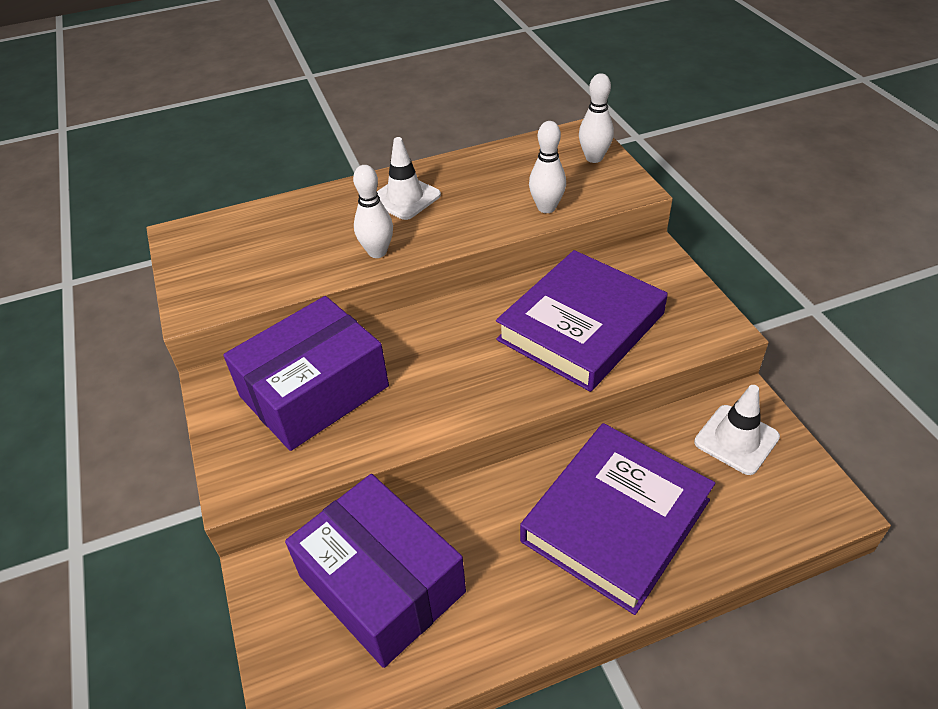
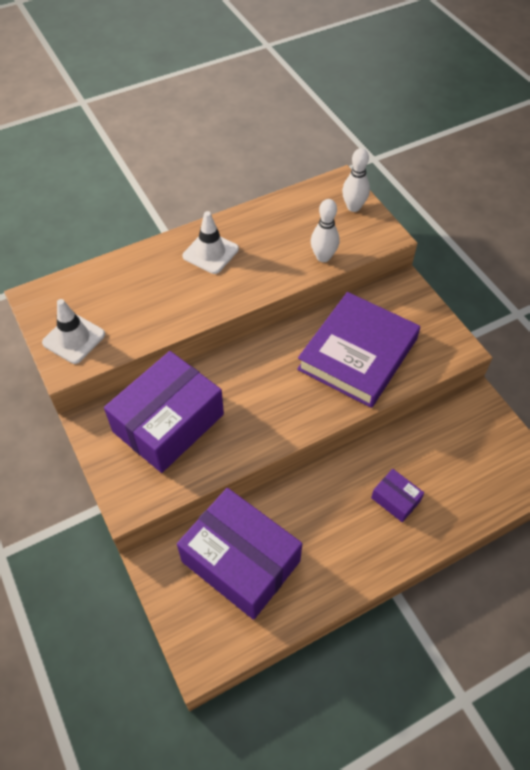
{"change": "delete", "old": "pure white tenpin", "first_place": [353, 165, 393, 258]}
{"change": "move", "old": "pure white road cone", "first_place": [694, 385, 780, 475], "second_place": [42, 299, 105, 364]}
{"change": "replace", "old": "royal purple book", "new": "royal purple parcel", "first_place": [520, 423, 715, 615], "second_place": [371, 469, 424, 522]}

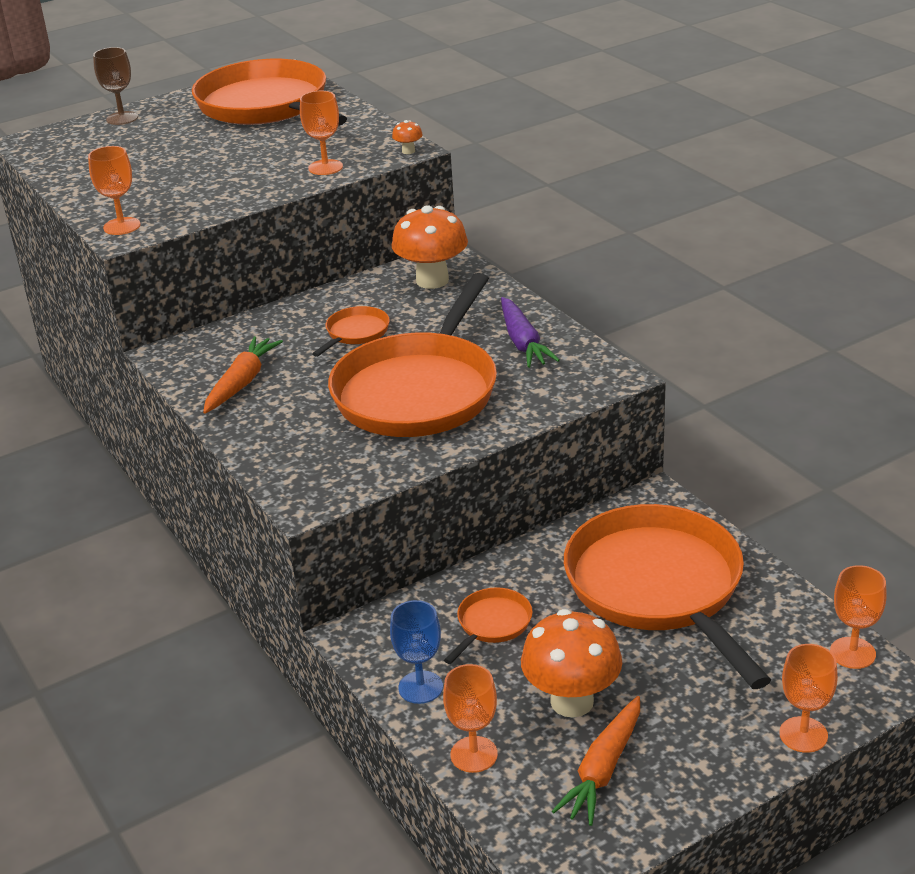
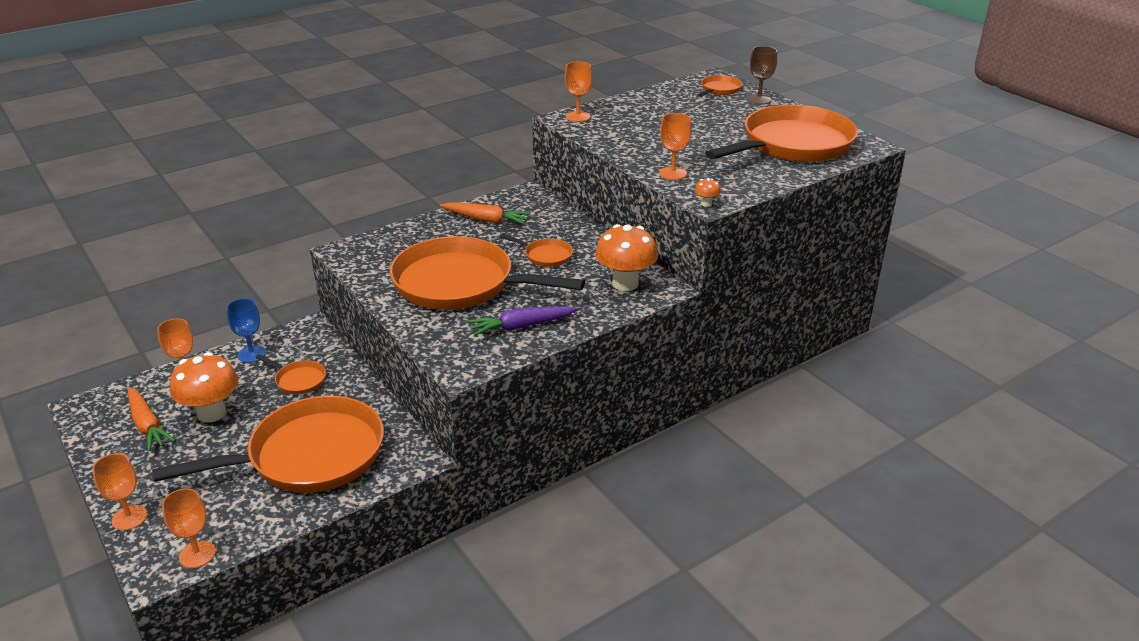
{"change": "insert", "new": "orange-coloured frying pan", "second_place": [698, 75, 742, 97]}
{"change": "rotate", "old": "orange-coloured root vegetable", "first_place": [552, 696, 640, 826], "second_place": [128, 387, 175, 451], "degrees": -150}

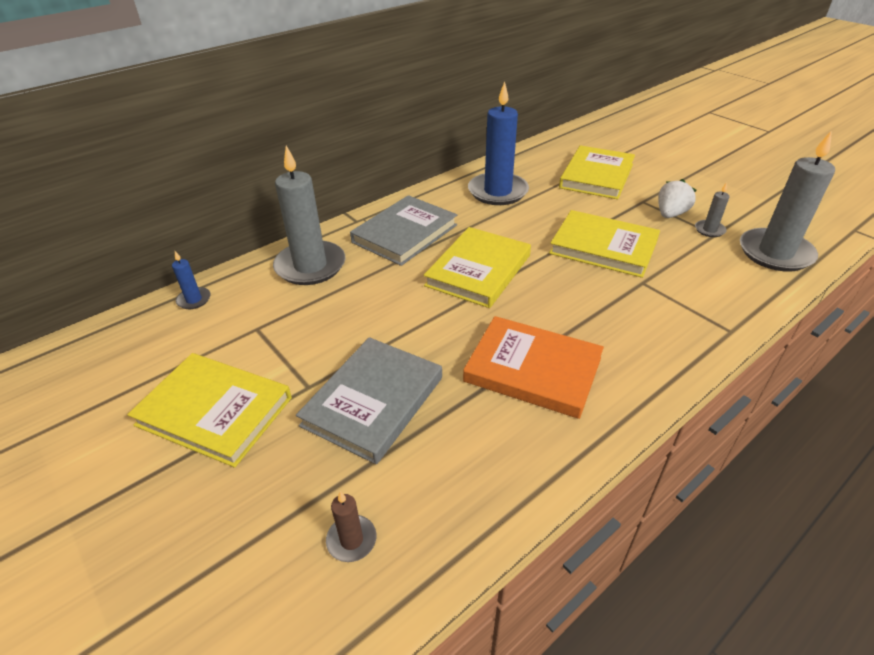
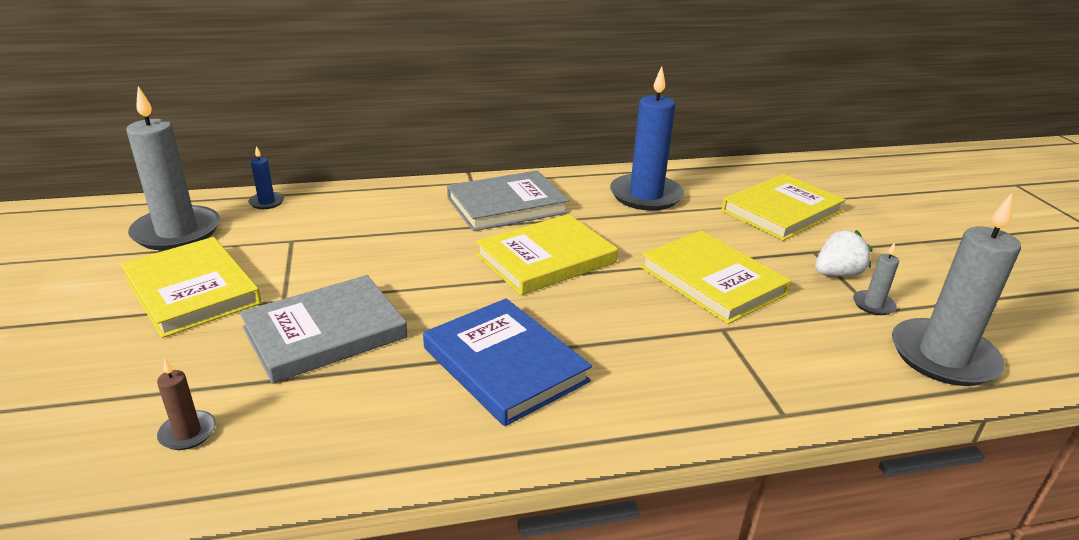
{"change": "move", "old": "gray wax candle", "first_place": [273, 146, 345, 285], "second_place": [126, 86, 220, 251]}
{"change": "recolor", "old": "orange-coloured book", "new": "cobalt book", "first_place": [463, 316, 604, 419], "second_place": [423, 298, 592, 426]}

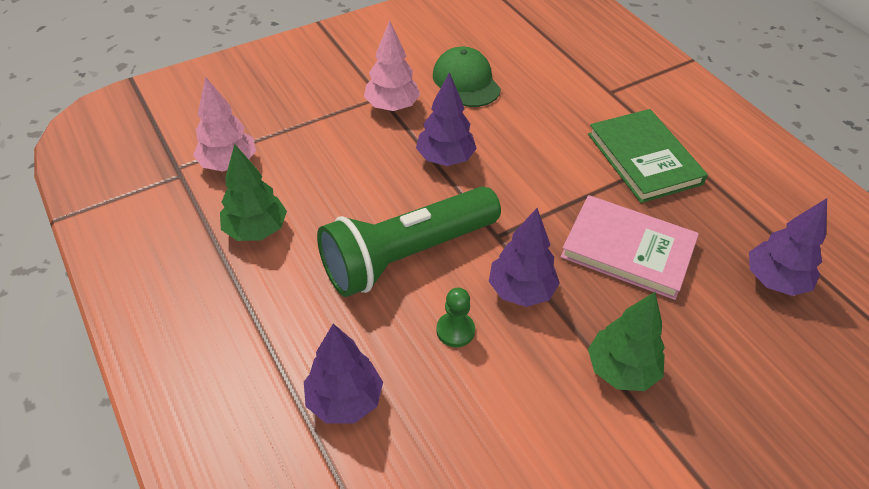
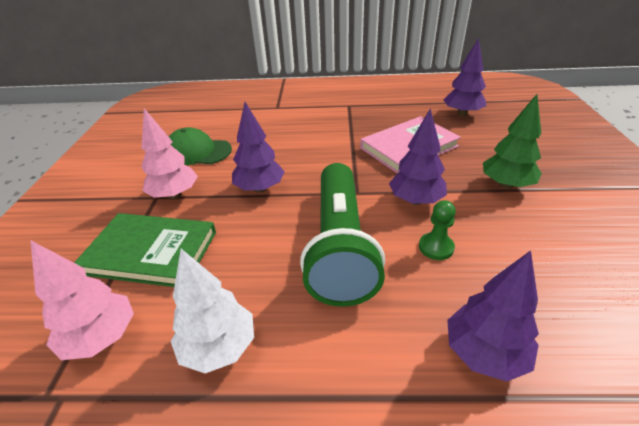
{"change": "move", "old": "emerald book", "first_place": [588, 109, 708, 203], "second_place": [74, 213, 216, 287]}
{"change": "recolor", "old": "emerald toy tree", "new": "pure white toy tree", "first_place": [220, 144, 287, 241], "second_place": [171, 249, 254, 373]}

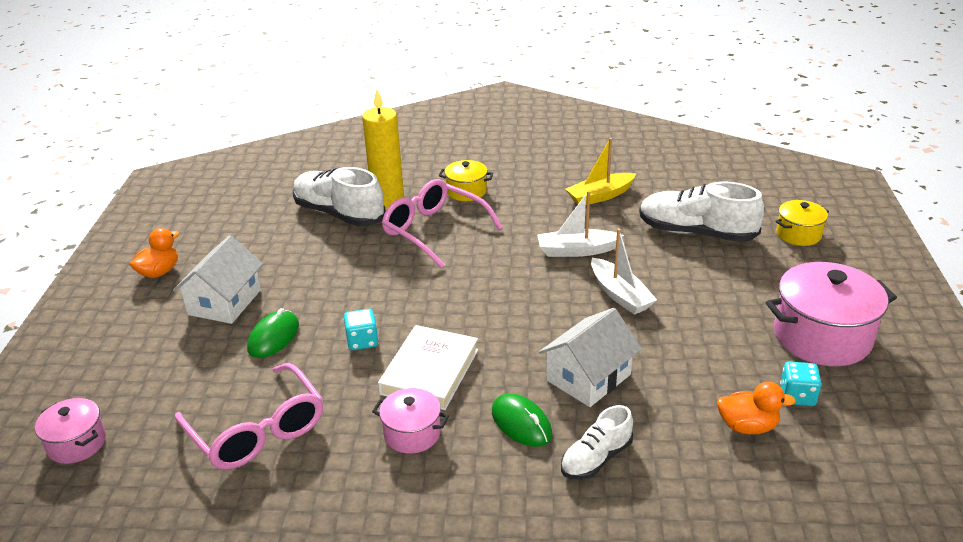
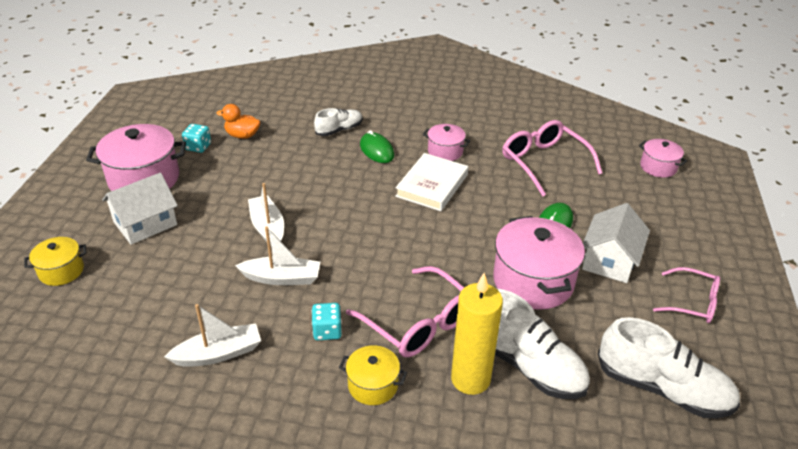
{"change": "insert", "new": "rose-pink pot", "second_place": [493, 216, 585, 310]}
{"change": "move", "old": "teal game die", "first_place": [343, 309, 378, 350], "second_place": [312, 303, 342, 340]}
{"change": "move", "old": "pure white toy house", "first_place": [539, 308, 642, 407], "second_place": [102, 173, 178, 245]}
{"change": "move", "old": "pure white lace-up shoe", "first_place": [639, 182, 764, 242], "second_place": [598, 317, 740, 418]}
{"change": "replace", "old": "orange-coloured rubber duck", "new": "rose-pink glasses", "first_place": [130, 228, 179, 278], "second_place": [653, 267, 720, 323]}
{"change": "recolor", "old": "bright yellow boat", "new": "pure white boat", "first_place": [565, 138, 636, 205], "second_place": [164, 304, 261, 367]}

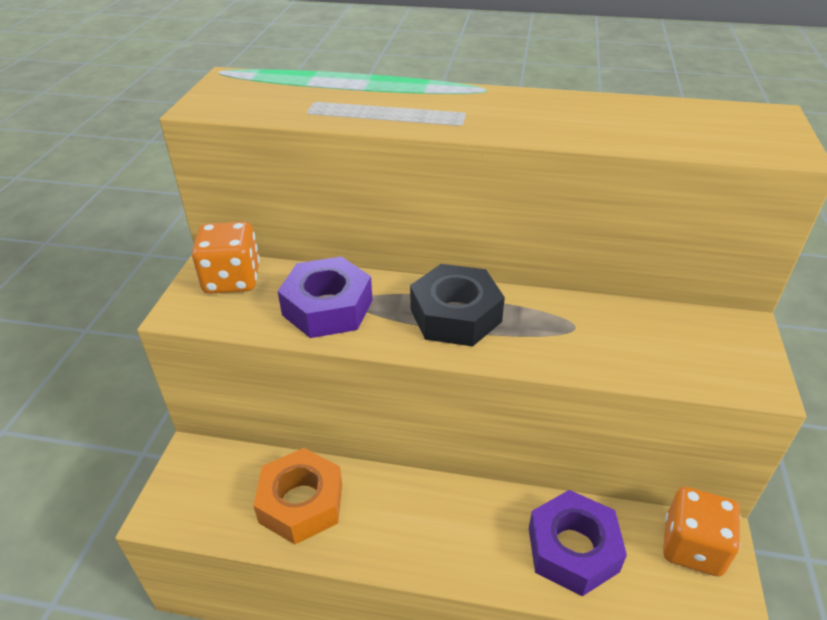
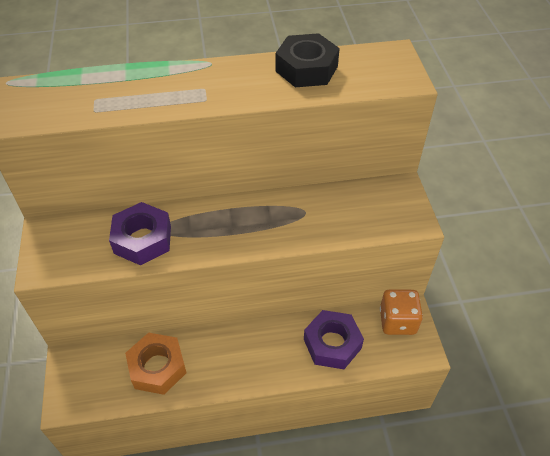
{"change": "delete", "old": "orange-coloured game die", "first_place": [192, 222, 260, 294]}
{"change": "move", "old": "ebony nut", "first_place": [410, 264, 505, 346], "second_place": [276, 33, 340, 87]}

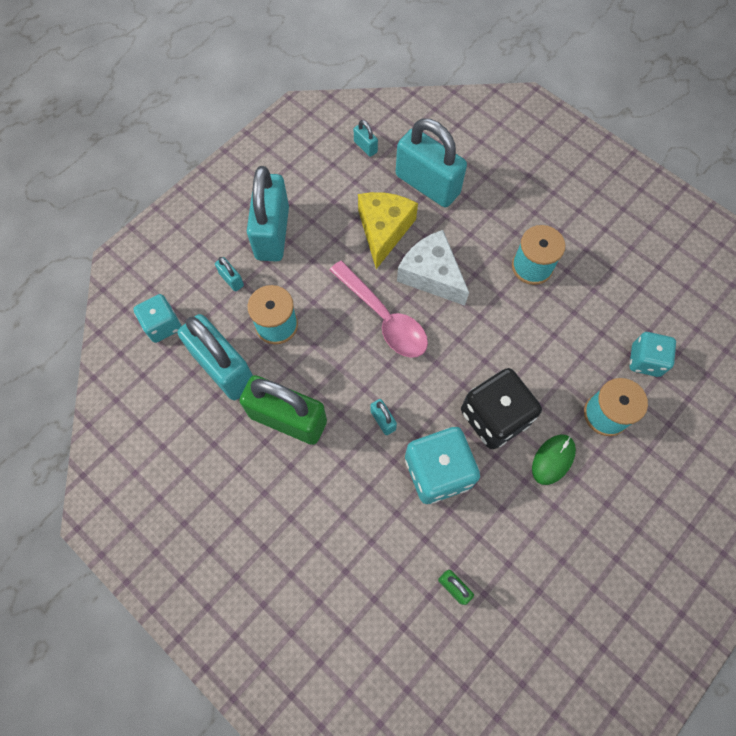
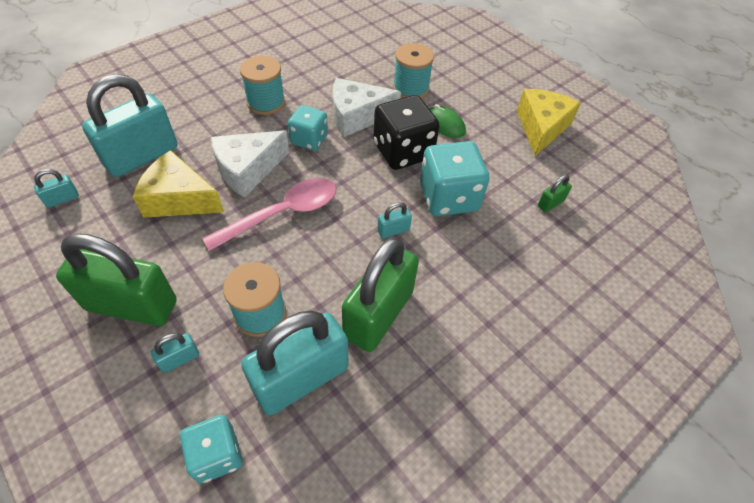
{"change": "insert", "new": "pure white cheese", "second_place": [333, 78, 401, 137]}
{"change": "insert", "new": "bright yellow cheese", "second_place": [517, 89, 581, 156]}
{"change": "move", "old": "teal game die", "first_place": [629, 332, 676, 377], "second_place": [288, 105, 328, 151]}
{"change": "recolor", "old": "teal small lock", "new": "emerald small lock", "first_place": [247, 166, 289, 262], "second_place": [56, 233, 177, 326]}

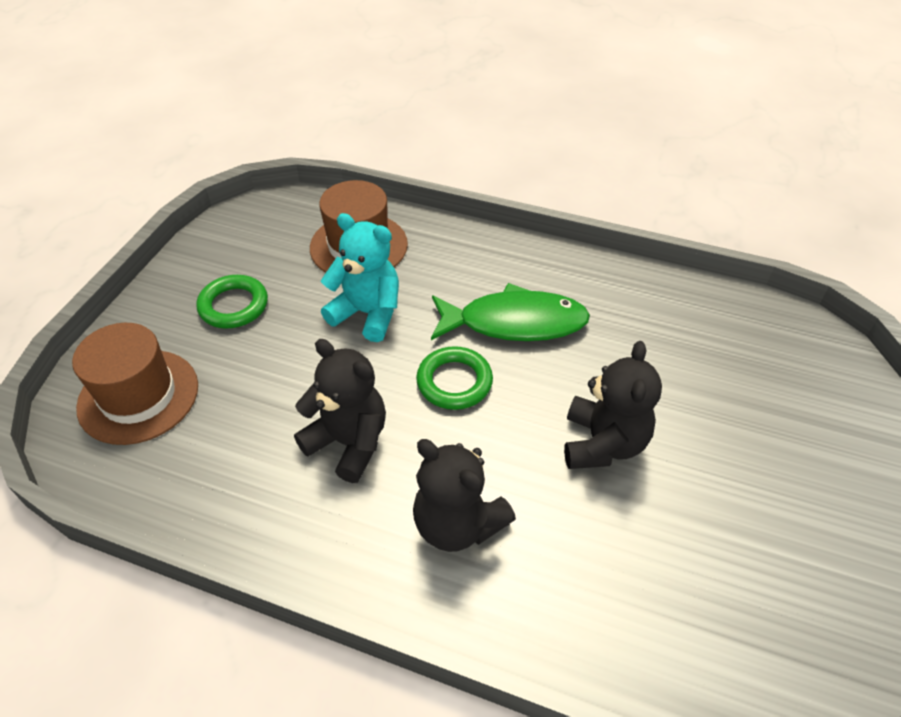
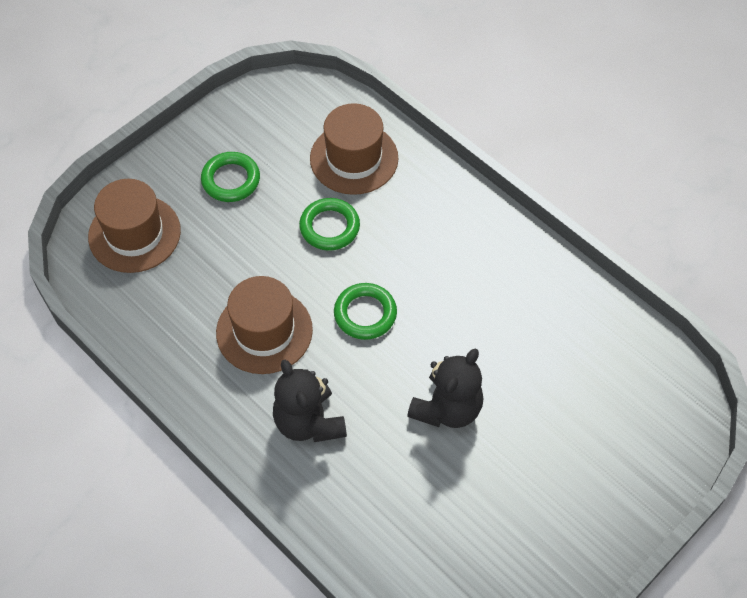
{"change": "delete", "old": "emerald fish", "first_place": [431, 283, 590, 341]}
{"change": "replace", "old": "ebony teddy bear", "new": "russet hat", "first_place": [294, 339, 386, 483], "second_place": [216, 276, 313, 374]}
{"change": "replace", "old": "teal teddy bear", "new": "emerald torus", "first_place": [321, 213, 399, 342], "second_place": [299, 198, 360, 251]}

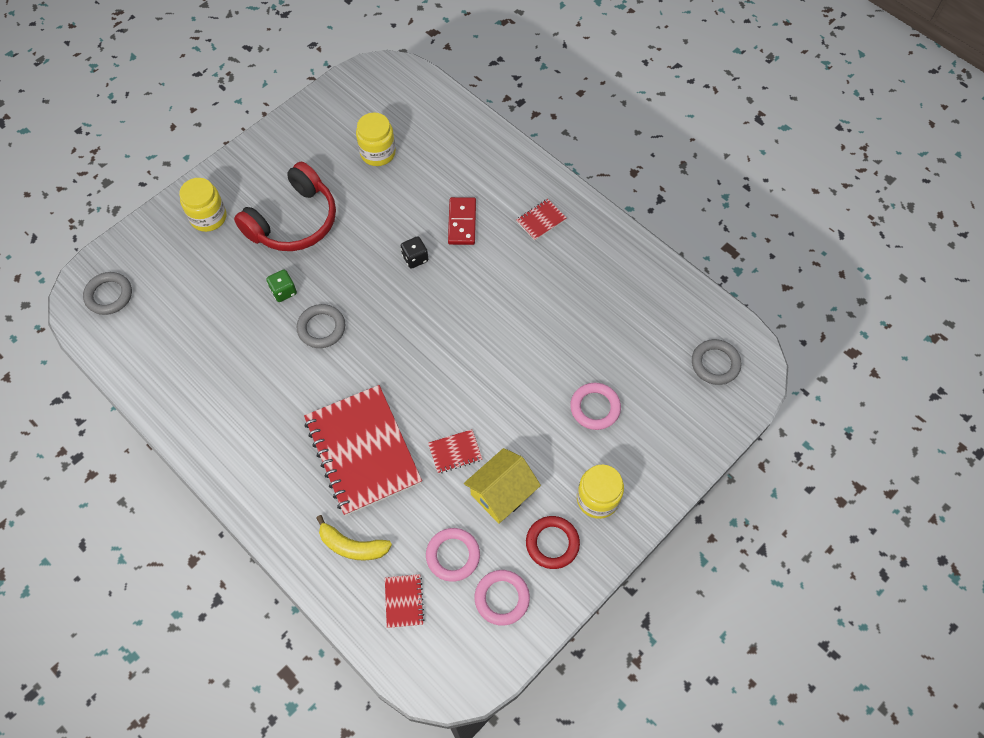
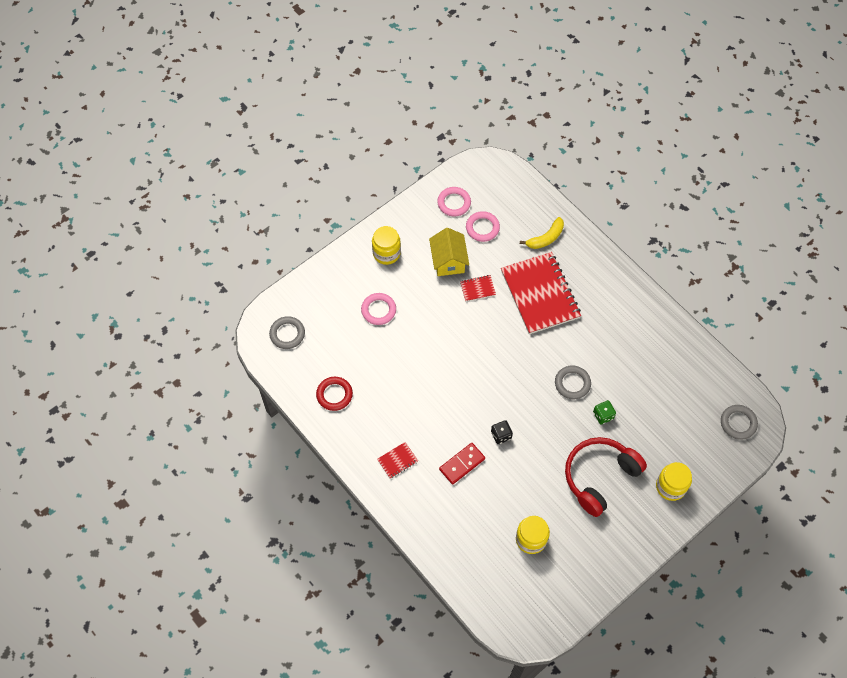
{"change": "delete", "old": "red exercise book", "first_place": [385, 574, 424, 628]}
{"change": "move", "old": "red torus", "first_place": [526, 516, 580, 569], "second_place": [316, 377, 353, 411]}
{"change": "rotate", "old": "bright yellow toy banana", "first_place": [316, 515, 392, 561], "second_place": [520, 217, 564, 249], "degrees": 120}
{"change": "rotate", "old": "red domino tile", "first_place": [448, 197, 476, 245], "second_place": [439, 443, 485, 485], "degrees": 45}
{"change": "rotate", "old": "bright yellow toy house", "first_place": [464, 448, 541, 523], "second_place": [429, 228, 469, 276], "degrees": -60}

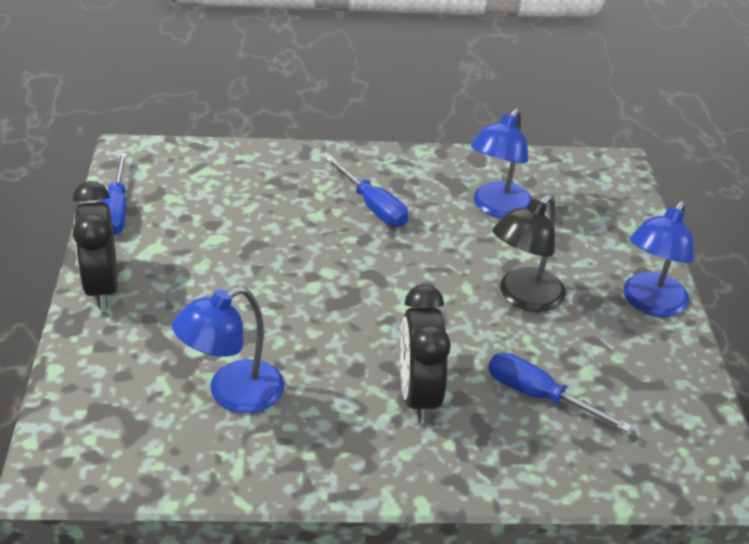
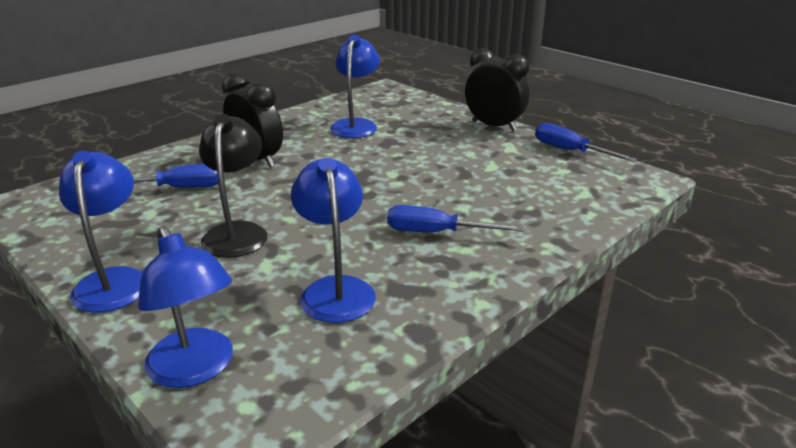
{"change": "insert", "new": "cobalt reading lamp", "second_place": [138, 226, 233, 388]}

